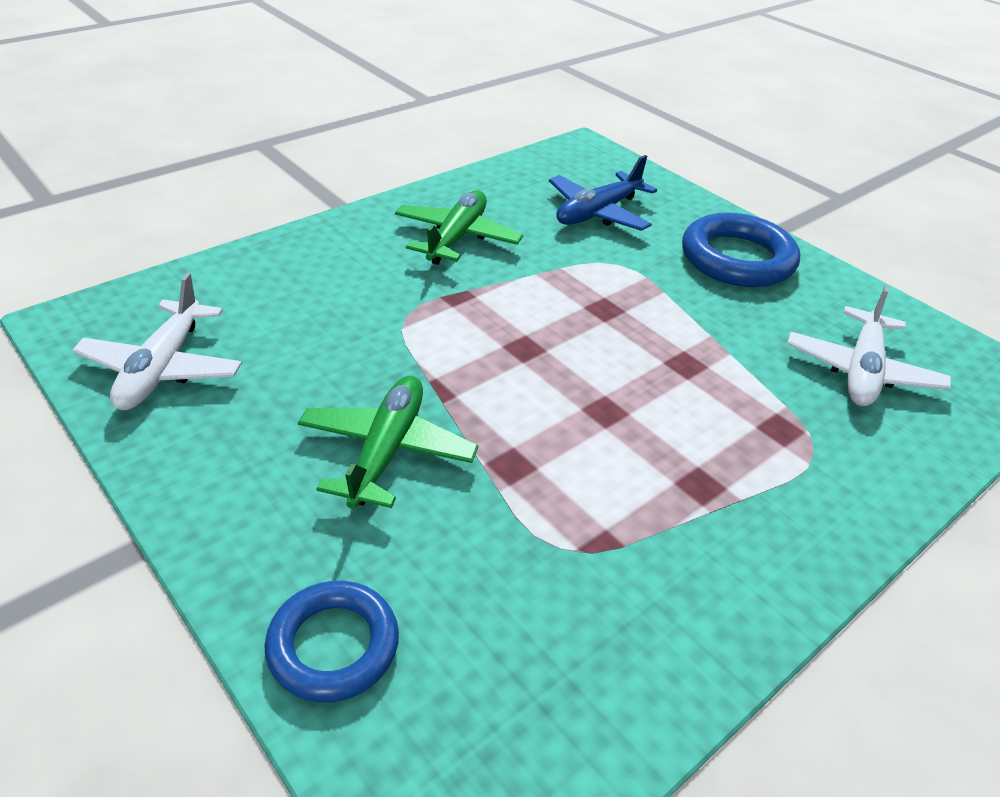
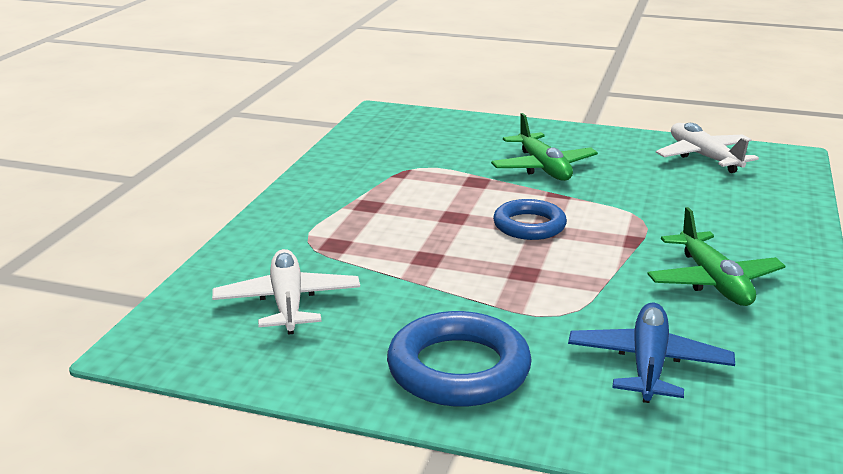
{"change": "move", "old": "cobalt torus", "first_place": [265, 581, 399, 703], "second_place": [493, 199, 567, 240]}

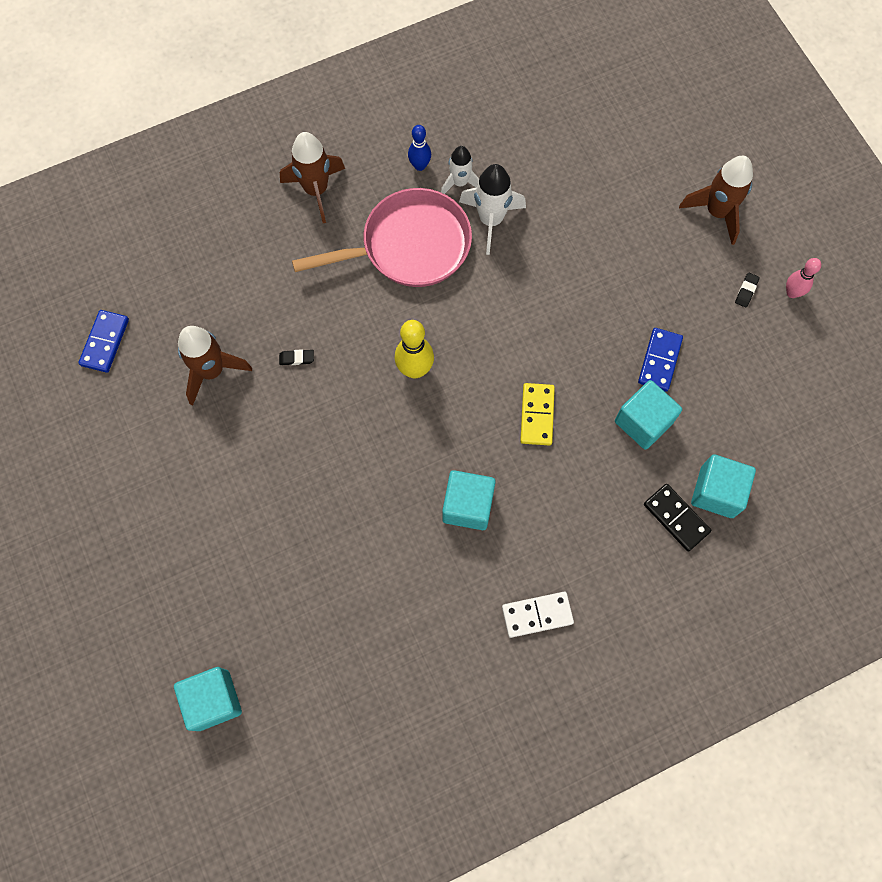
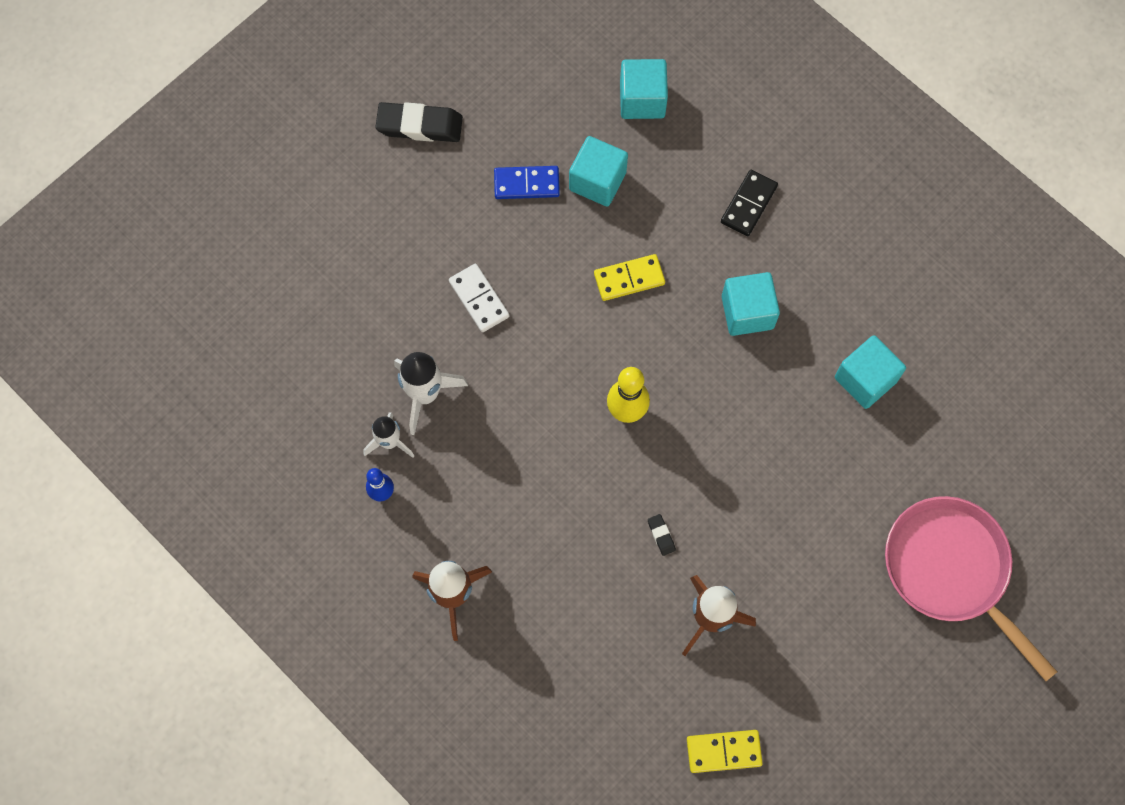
{"change": "delete", "old": "russet rocket", "first_place": [679, 156, 753, 245]}
{"change": "delete", "old": "rose-pink tenpin", "first_place": [786, 258, 821, 298]}
{"change": "move", "old": "teal cube", "first_place": [174, 667, 242, 731], "second_place": [835, 335, 906, 409]}
{"change": "move", "old": "rose-pink frying pan", "first_place": [292, 188, 472, 287], "second_place": [885, 496, 1057, 681]}
{"change": "move", "old": "pure white domino tile", "first_place": [502, 592, 574, 638], "second_place": [449, 264, 509, 332]}
{"change": "move", "old": "ebony domino tile", "first_place": [644, 484, 711, 551], "second_place": [721, 170, 778, 236]}
{"change": "recolor", "old": "cobalt domino tile", "new": "bright yellow domino tile", "first_place": [79, 310, 129, 373], "second_place": [687, 730, 763, 773]}
{"change": "resize", "old": "ebony eraser", "first_place": [735, 273, 760, 307], "second_place": [375, 102, 463, 142], "factor": 2.29}

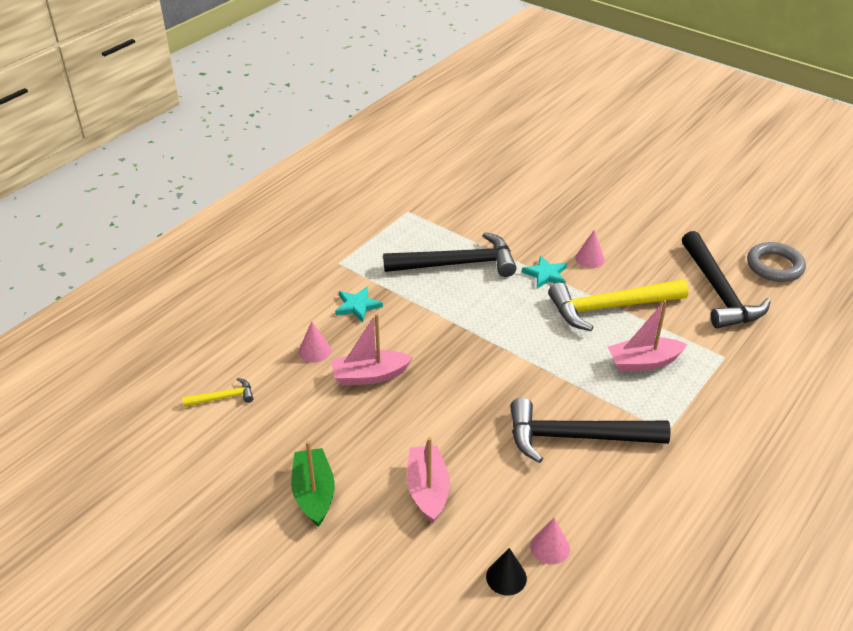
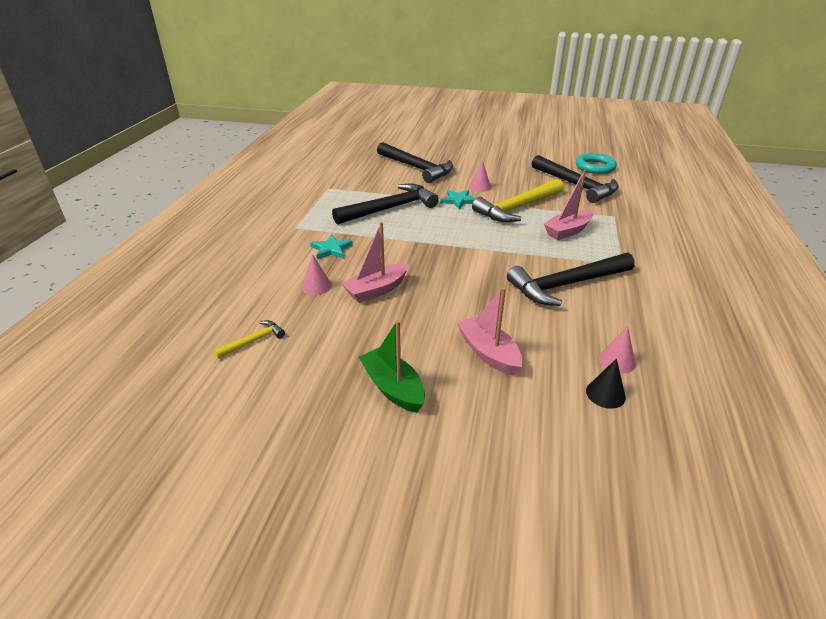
{"change": "insert", "new": "ebony hammer", "second_place": [377, 142, 453, 183]}
{"change": "recolor", "old": "gray torus", "new": "teal torus", "first_place": [747, 242, 806, 282], "second_place": [576, 153, 617, 174]}

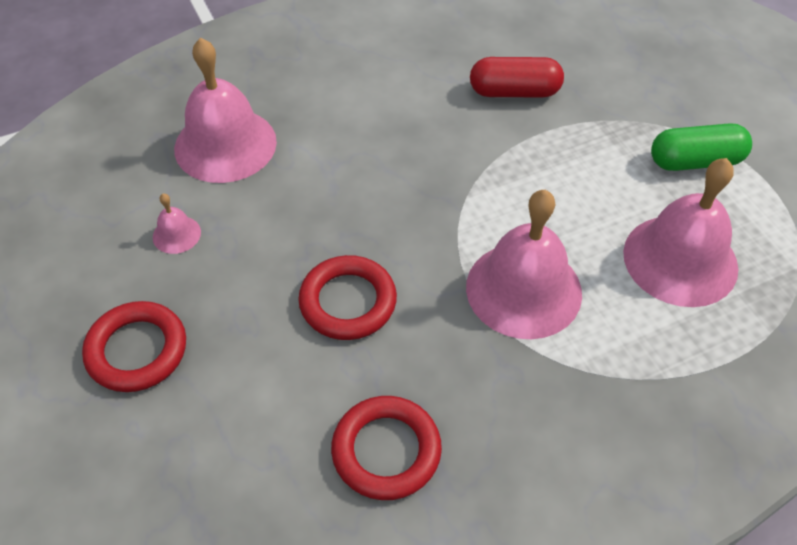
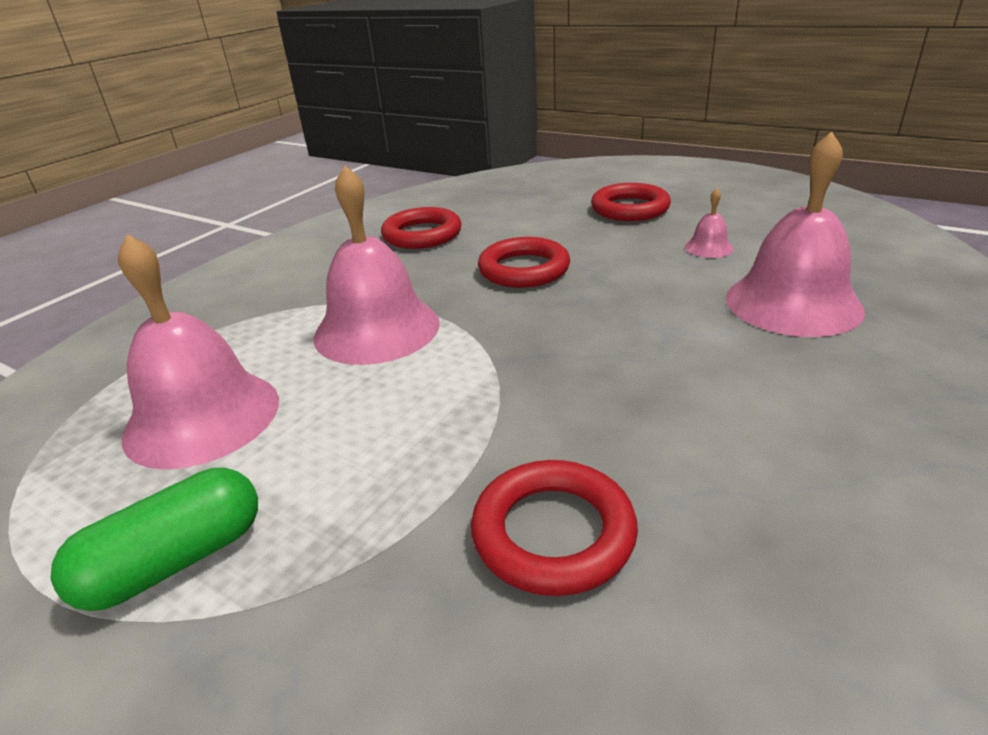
{"change": "replace", "old": "red pill shape", "new": "red torus", "first_place": [470, 57, 564, 98], "second_place": [471, 460, 638, 596]}

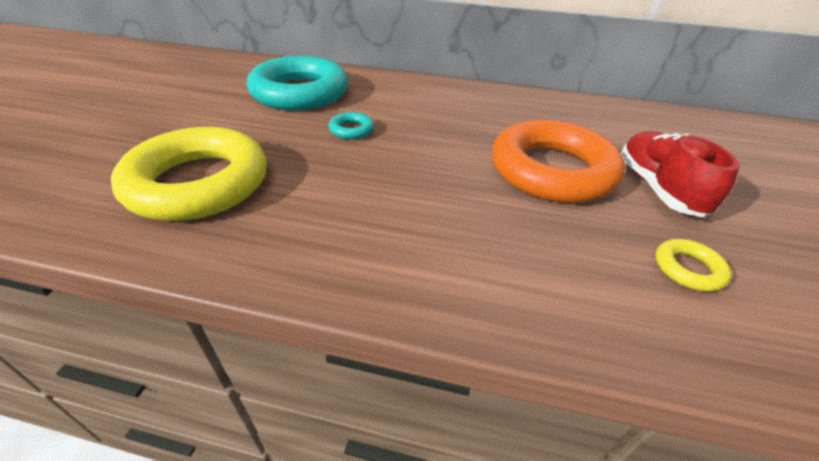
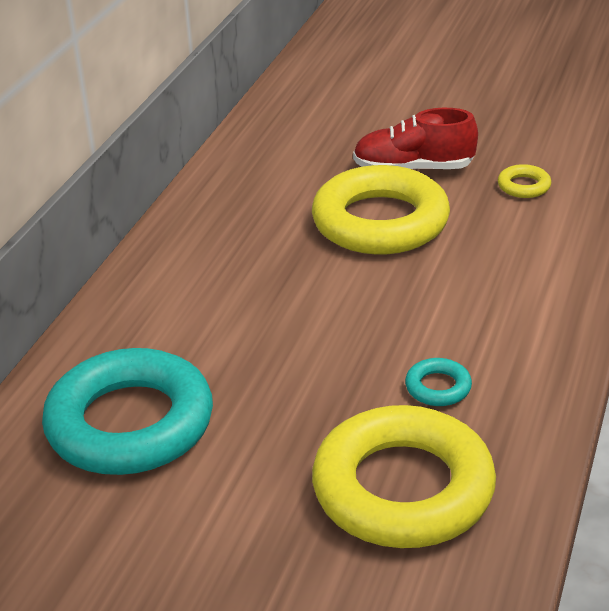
{"change": "move", "old": "teal torus", "first_place": [328, 112, 374, 139], "second_place": [405, 358, 472, 406]}
{"change": "recolor", "old": "orange-coloured torus", "new": "bright yellow torus", "first_place": [492, 120, 625, 203], "second_place": [312, 165, 450, 254]}

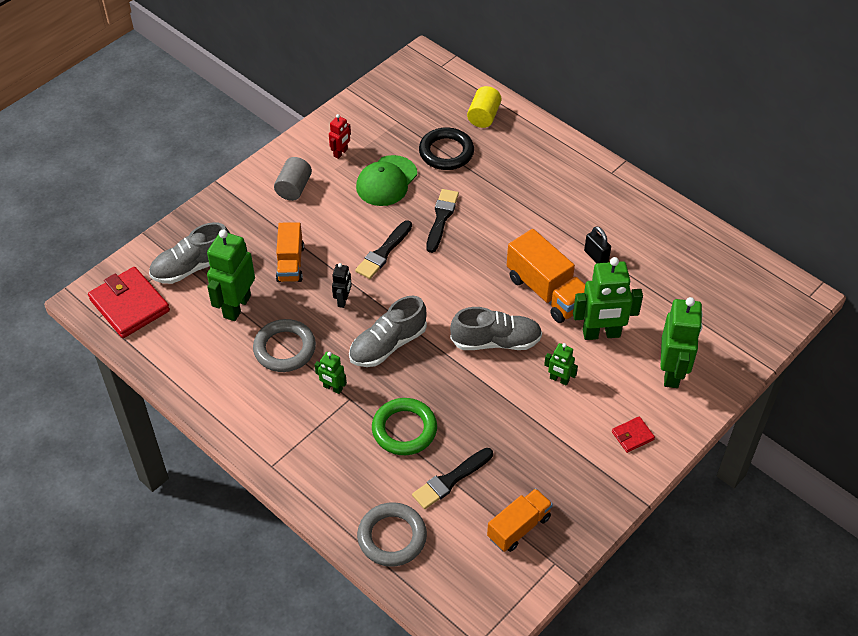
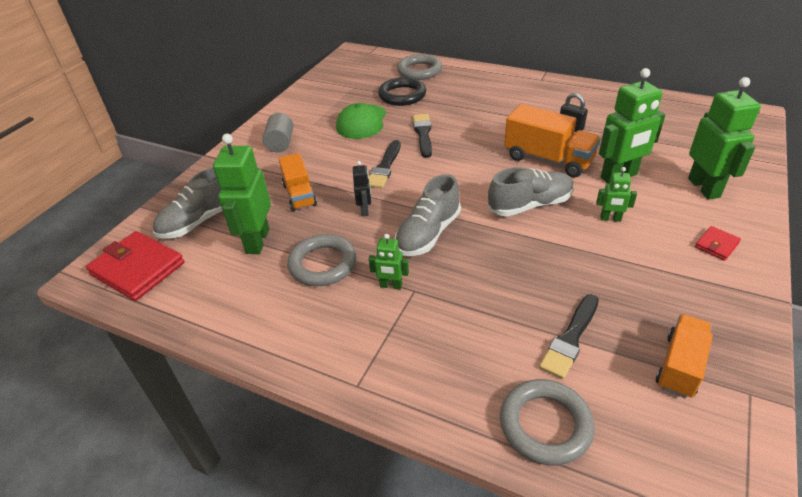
{"change": "delete", "old": "red robot figure", "first_place": [329, 114, 351, 159]}
{"change": "delete", "old": "emerald torus", "first_place": [372, 398, 437, 455]}
{"change": "replace", "old": "bright yellow solid cylinder", "new": "gray torus", "first_place": [467, 86, 502, 128], "second_place": [397, 54, 442, 80]}

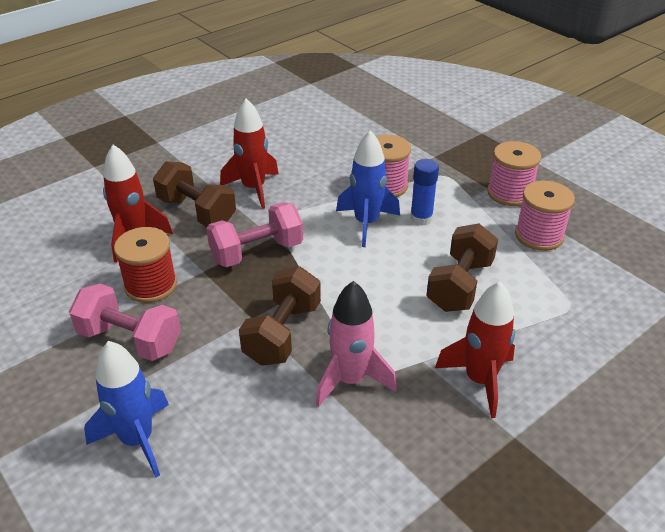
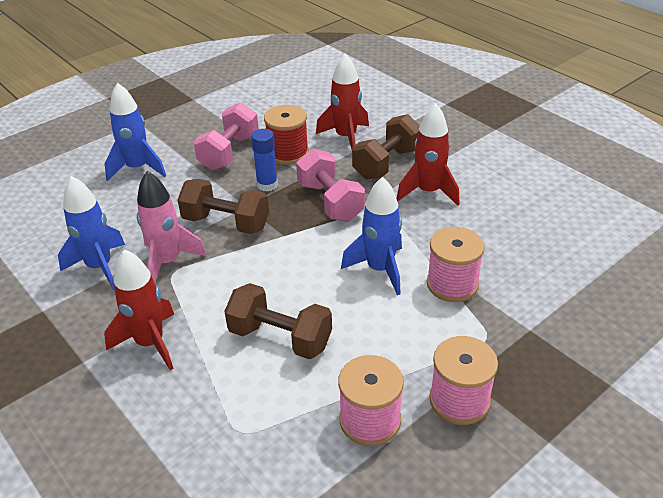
{"change": "insert", "new": "cobalt rocket", "second_place": [58, 176, 125, 290]}
{"change": "move", "old": "cobalt glue", "first_place": [410, 159, 439, 226], "second_place": [251, 129, 278, 191]}

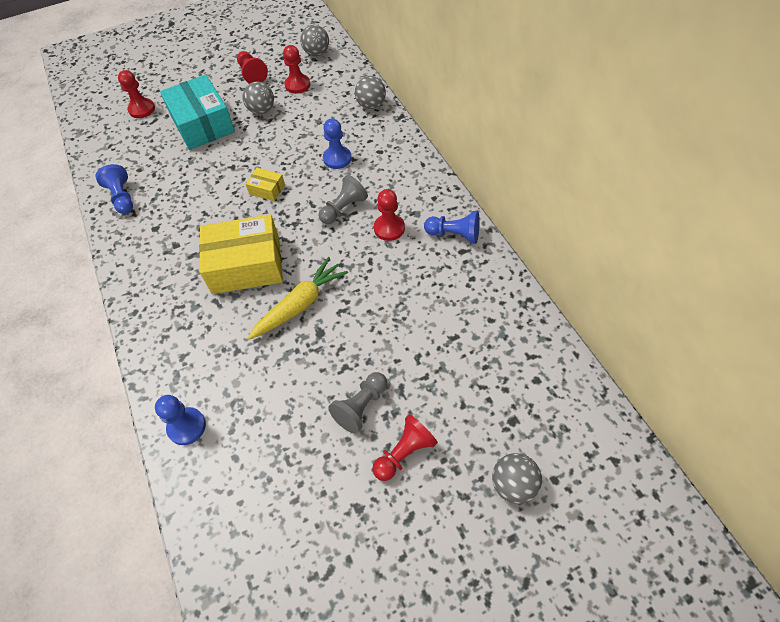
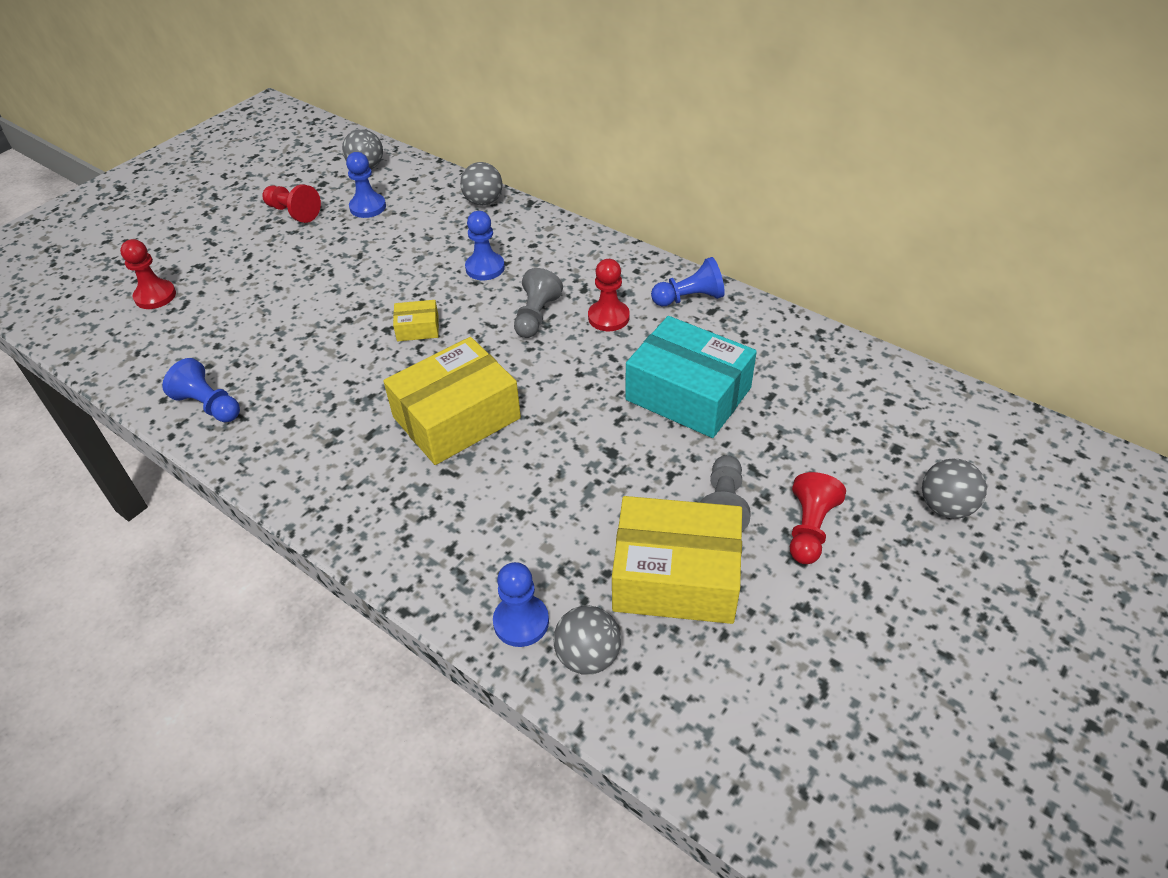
{"change": "delete", "old": "bright yellow root vegetable", "first_place": [248, 257, 348, 340]}
{"change": "insert", "new": "bright yellow parcel", "second_place": [612, 496, 742, 624]}
{"change": "move", "old": "teal parcel", "first_place": [160, 75, 235, 150], "second_place": [625, 316, 757, 438]}
{"change": "move", "old": "gray sphere", "first_place": [242, 81, 274, 114], "second_place": [553, 605, 621, 675]}
{"change": "recolor", "old": "red game pawn", "new": "cobalt game pawn", "first_place": [283, 45, 310, 94], "second_place": [346, 152, 386, 218]}

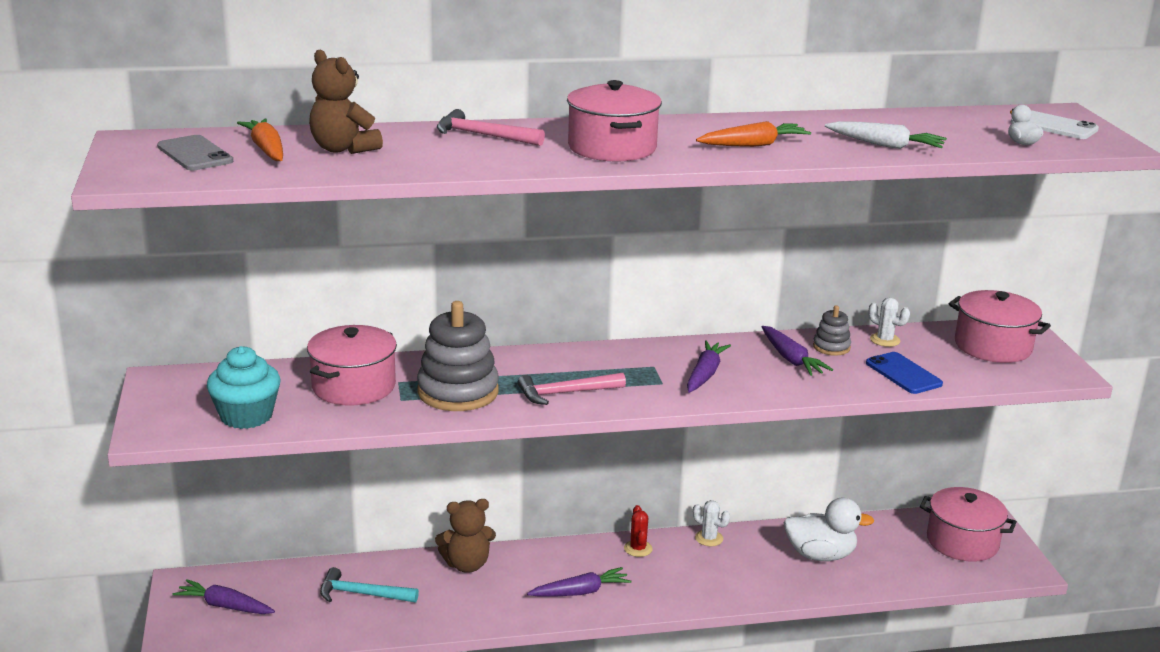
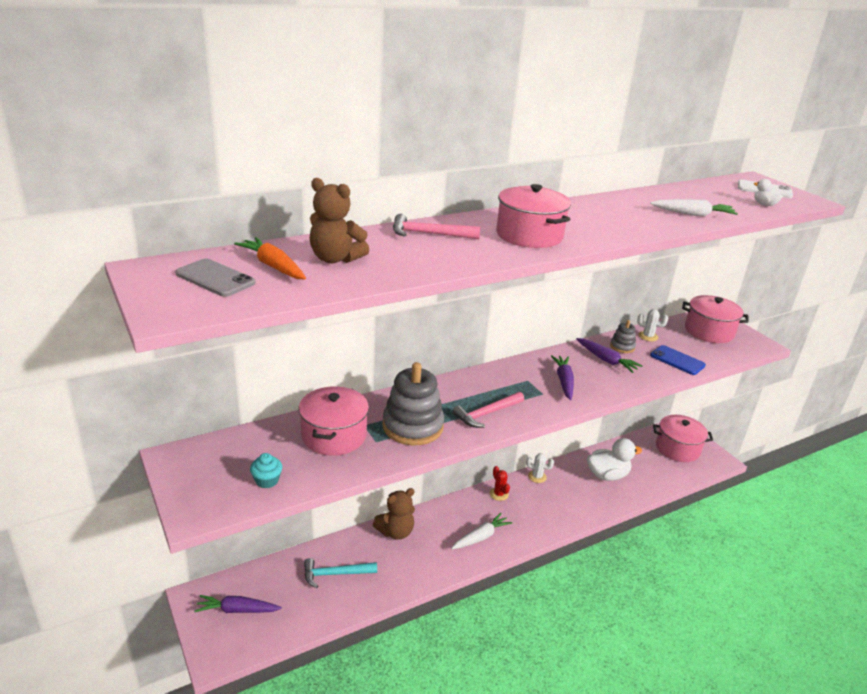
{"change": "delete", "old": "orange-coloured root vegetable", "first_place": [696, 121, 811, 147]}
{"change": "recolor", "old": "royal purple root vegetable", "new": "pure white root vegetable", "first_place": [527, 567, 631, 597], "second_place": [451, 513, 512, 549]}
{"change": "resize", "old": "teal cupcake", "first_place": [207, 346, 281, 429], "second_place": [250, 453, 282, 488], "factor": 0.54}

